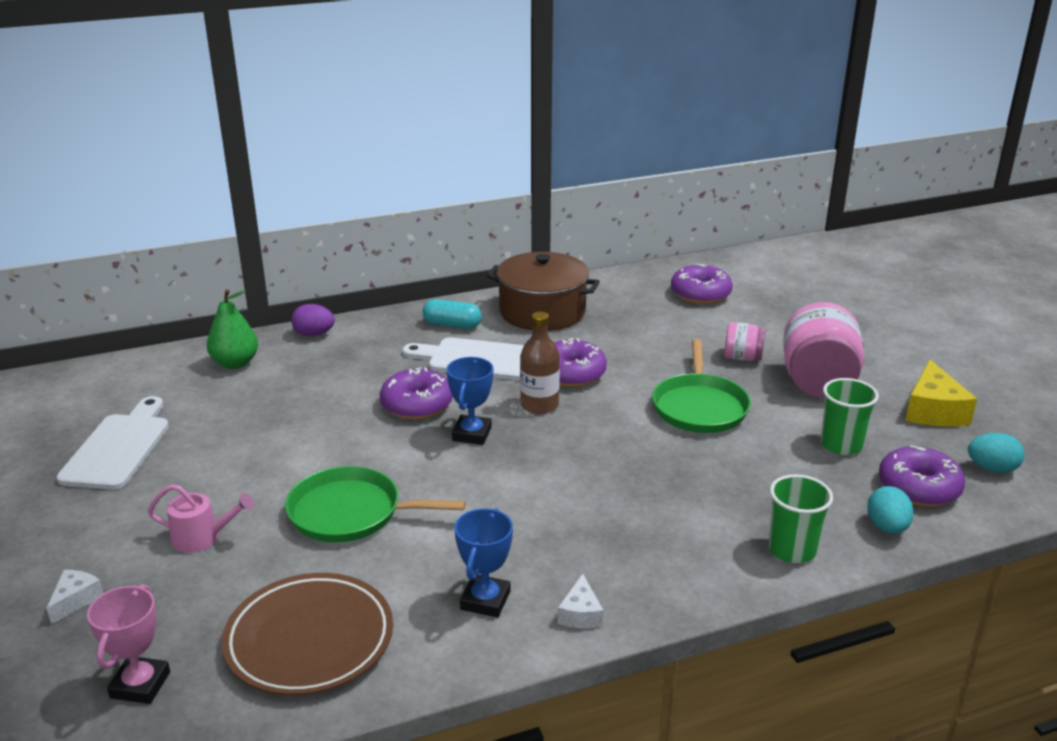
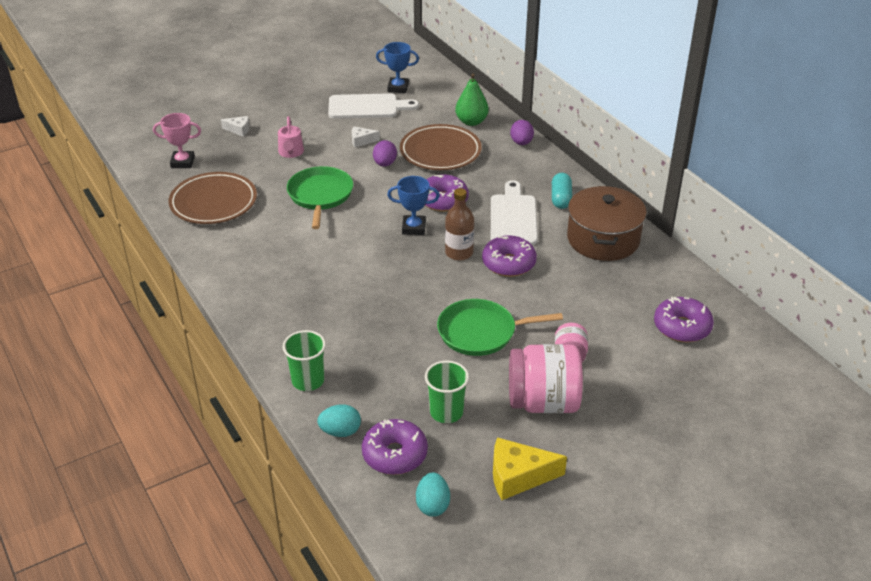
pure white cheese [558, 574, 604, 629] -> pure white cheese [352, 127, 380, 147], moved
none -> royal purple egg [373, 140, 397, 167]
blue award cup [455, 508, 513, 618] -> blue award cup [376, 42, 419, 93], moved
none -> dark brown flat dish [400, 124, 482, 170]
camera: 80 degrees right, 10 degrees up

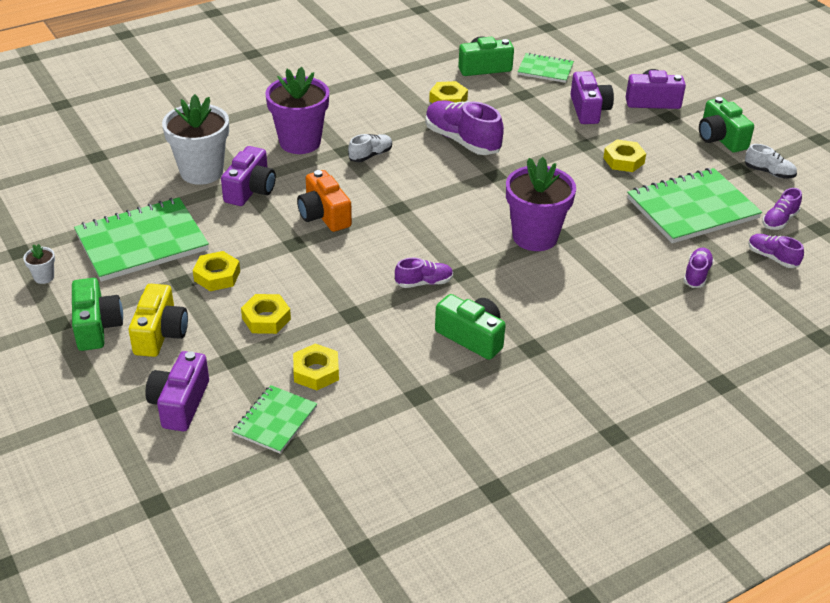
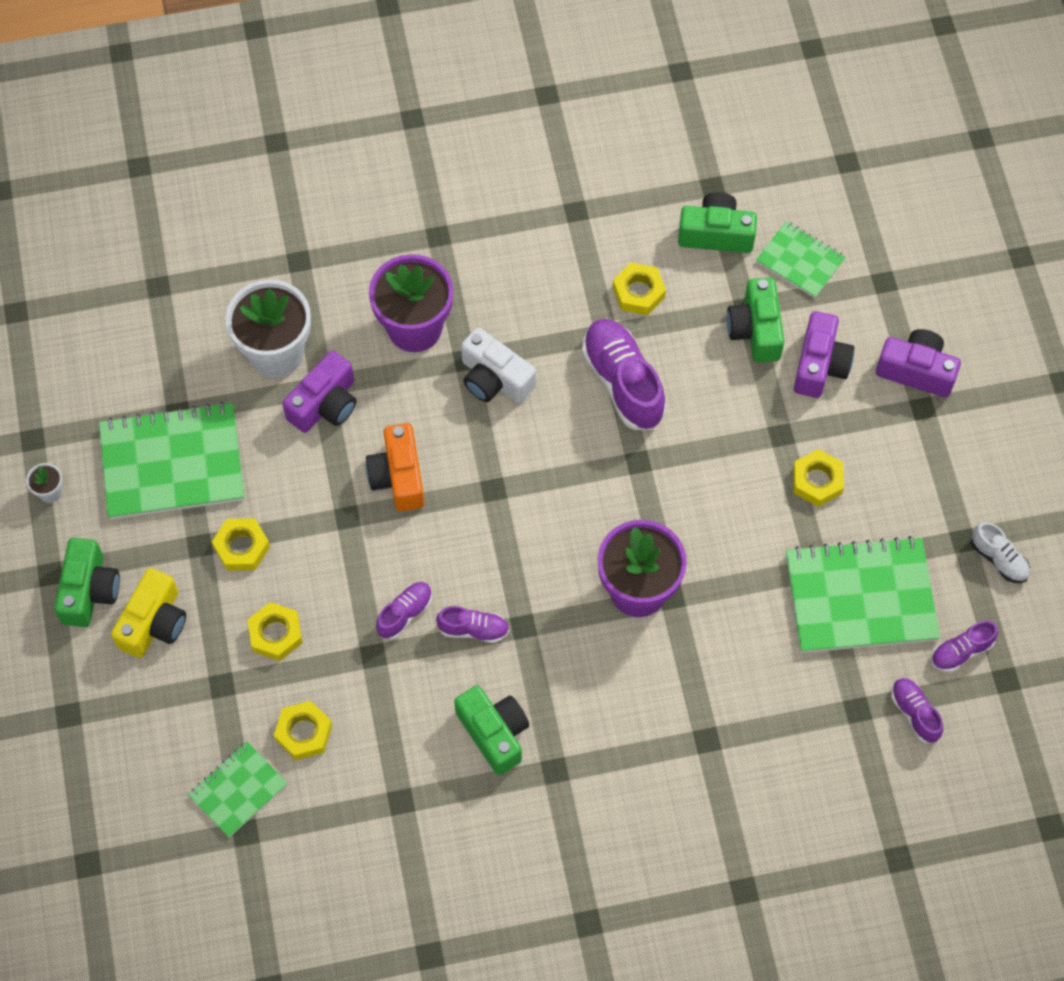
royal purple shoe [684, 248, 714, 288] -> royal purple shoe [376, 582, 432, 640], moved
pure white shoe [348, 134, 392, 162] -> pure white compact camera [461, 328, 536, 403]
green compact camera [699, 97, 754, 153] -> green compact camera [727, 277, 784, 363], moved
royal purple compact camera [145, 351, 209, 431] -> none
camera: 20 degrees right, 25 degrees up

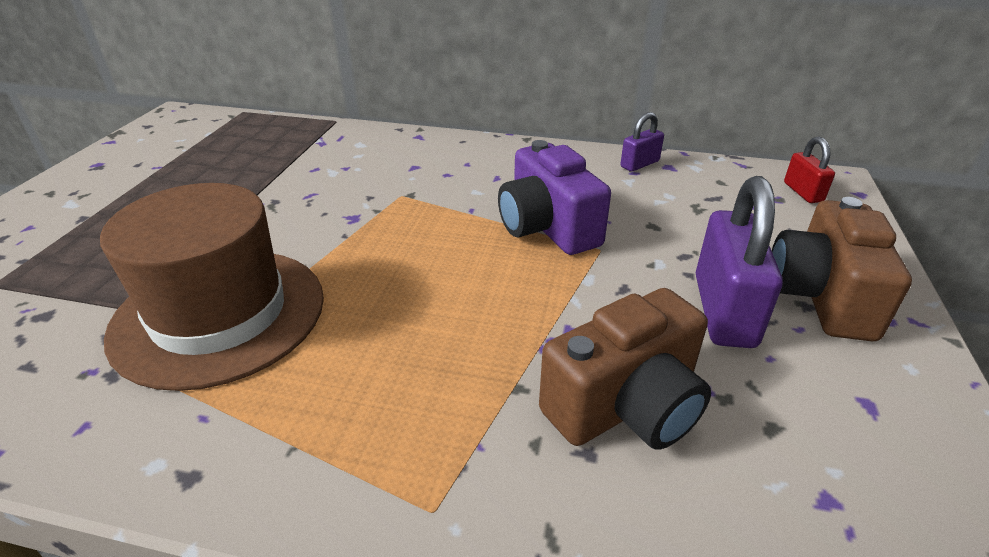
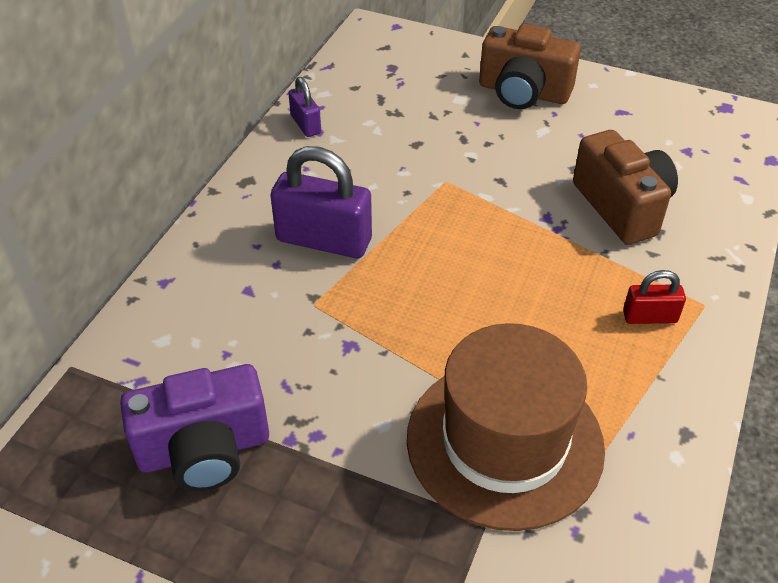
royal purple compact camera [498, 140, 611, 255] -> royal purple compact camera [120, 364, 269, 491], moved
royal purple small lock [696, 176, 783, 348] -> royal purple small lock [270, 146, 372, 258], moved
red small lock [784, 137, 835, 203] -> red small lock [623, 270, 686, 324], moved
camera: 80 degrees left, 10 degrees up

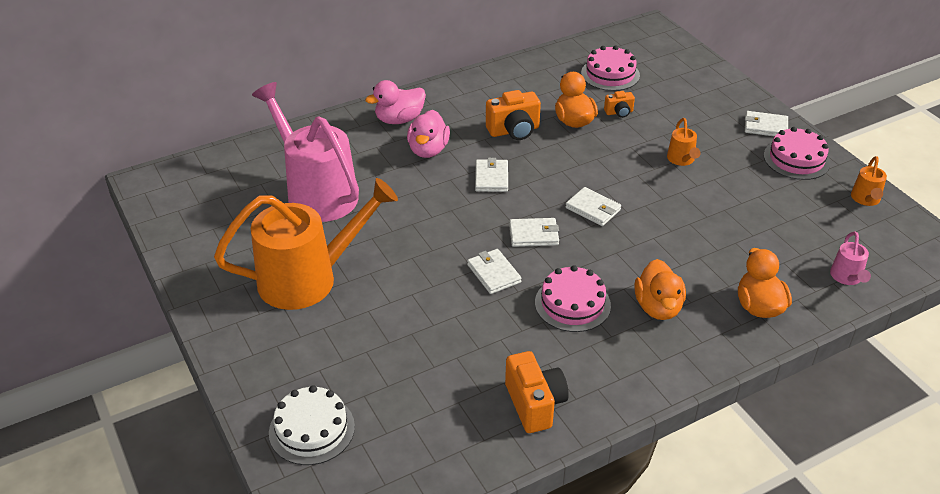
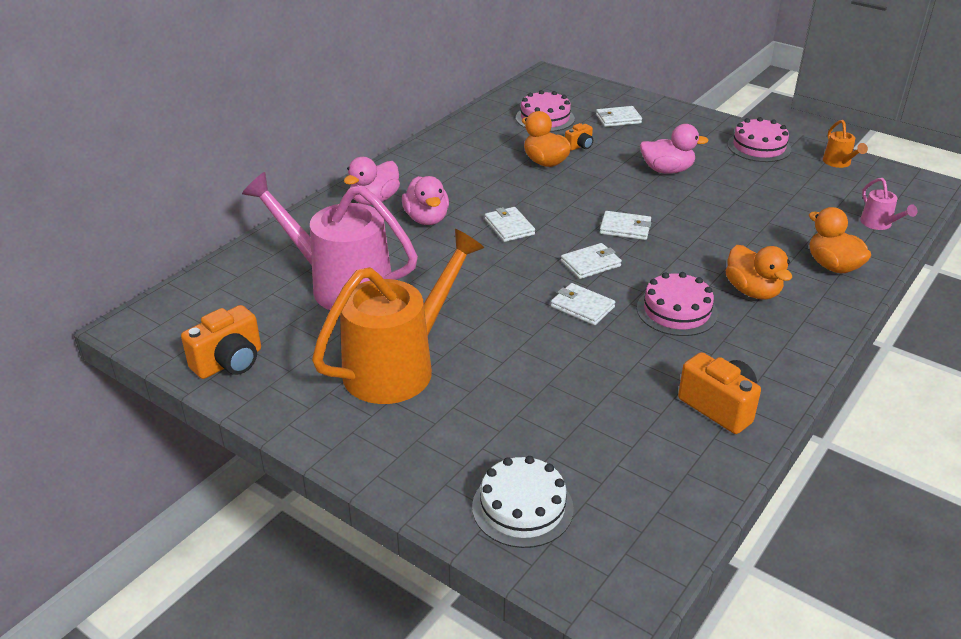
bright orange compact camera [486, 90, 541, 140] -> bright orange compact camera [181, 305, 261, 379], moved
pure white wallet [745, 111, 788, 137] -> pure white wallet [596, 106, 642, 127], moved
bright orange watering pot [667, 118, 700, 166] -> rosy rubber duck [640, 124, 709, 174]
camera: 25 degrees left, 5 degrees down

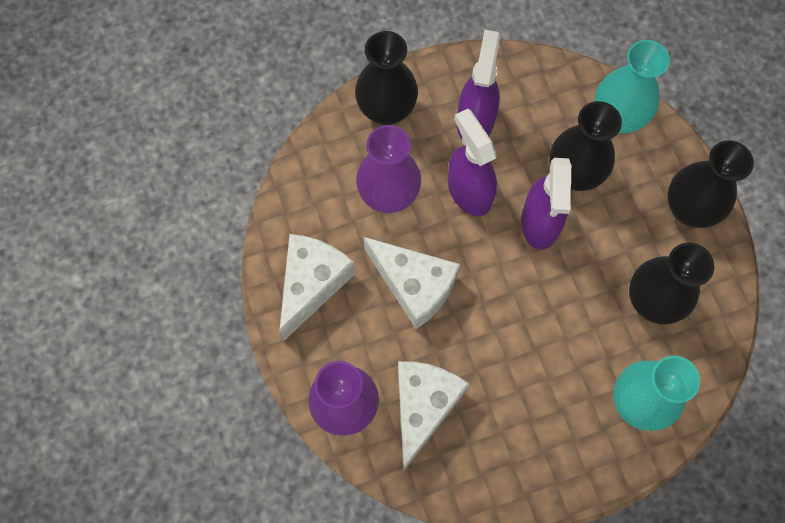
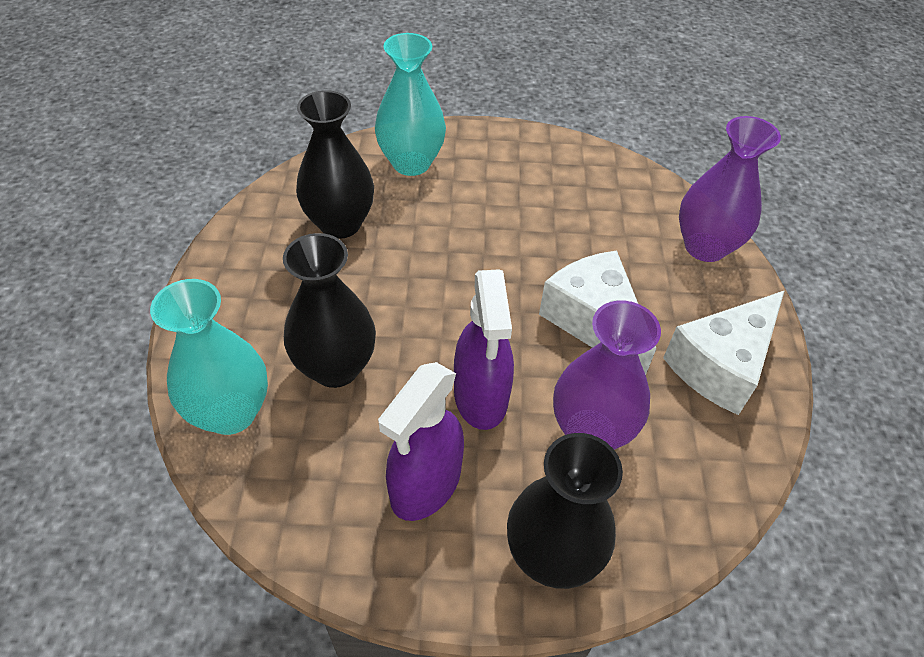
pure white cheese [398, 361, 469, 471] -> none
royal purple sprayer [521, 158, 571, 250] -> none
black vase [667, 140, 754, 228] -> none
camera: 160 degrees left, 20 degrees down

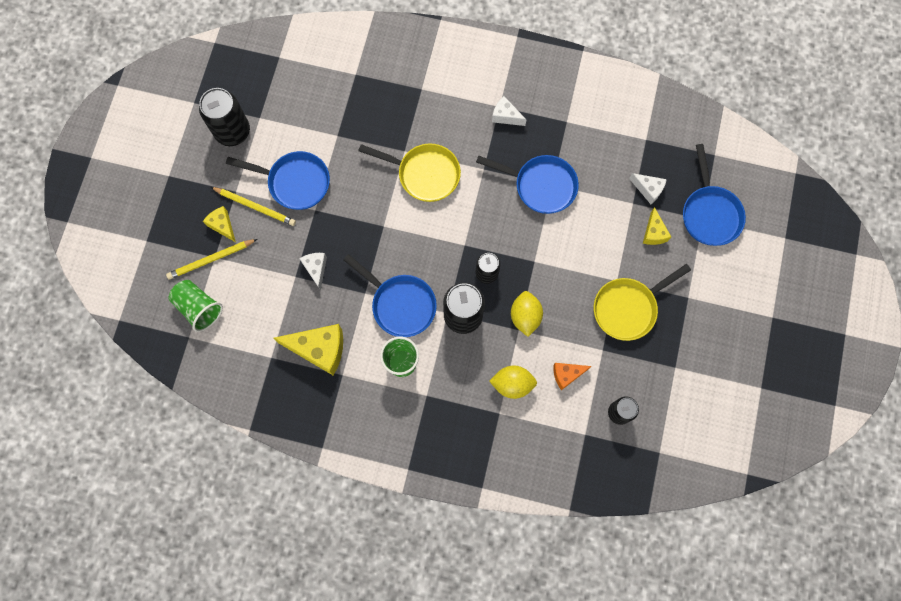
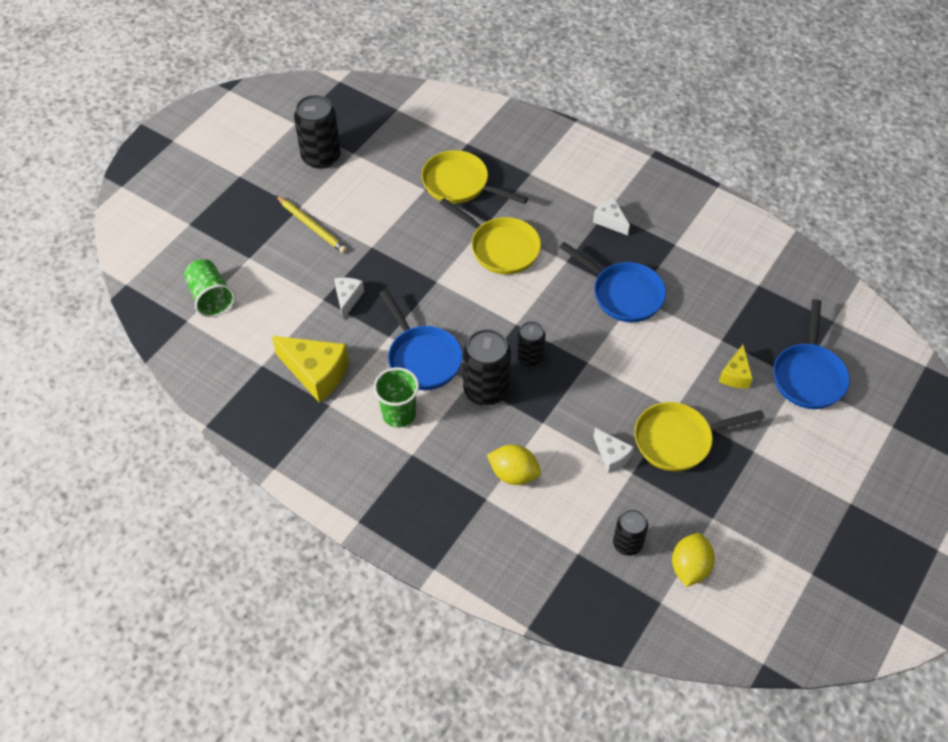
none -> golden frying pan [421, 150, 528, 204]
pure white cheese [629, 173, 667, 204] -> pure white cheese [593, 428, 634, 473], moved
golden lemon [511, 291, 543, 337] -> golden lemon [672, 533, 715, 587], moved
golden lead pencil [166, 239, 257, 279] -> none
golden cheese [203, 206, 236, 242] -> none
blue frying pan [226, 151, 330, 210] -> none
bright orange cheese [553, 363, 592, 390] -> none
camera: 20 degrees right, 20 degrees down

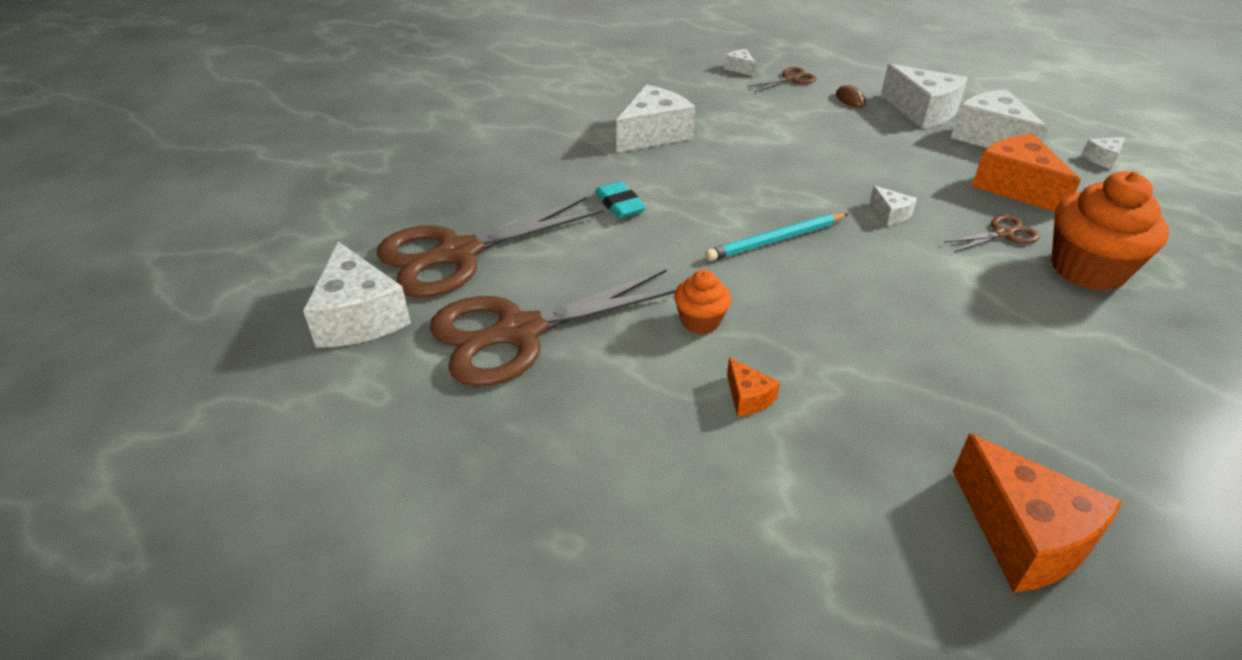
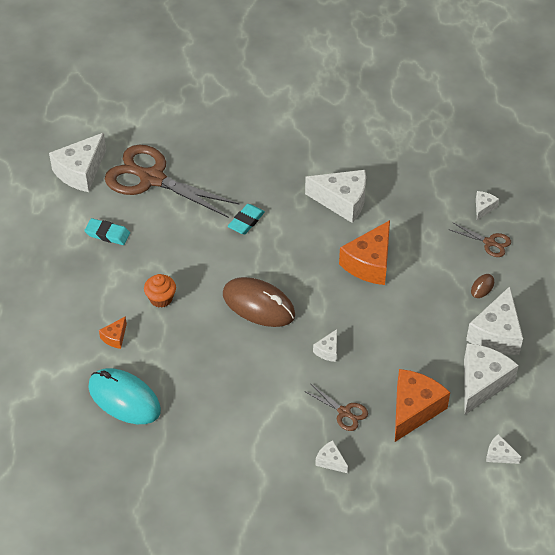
dark brown scissors [430, 269, 676, 387] -> aqua gum eraser [84, 218, 130, 245]
none -> aqua computer mouse [88, 368, 161, 424]
aqua lead pencil [705, 213, 848, 261] -> dark brown computer mouse [223, 277, 295, 327]
bright orange fairy cake [1051, 171, 1169, 291] -> pure white cheese [315, 441, 348, 473]
bright orange cheese [953, 433, 1122, 593] -> bright orange cheese [339, 220, 390, 285], moved
camera: 60 degrees right, 10 degrees up

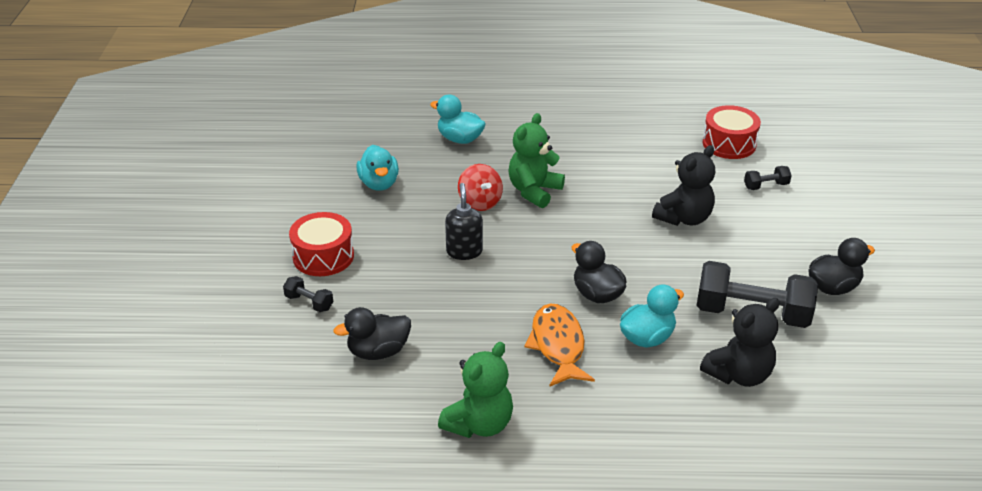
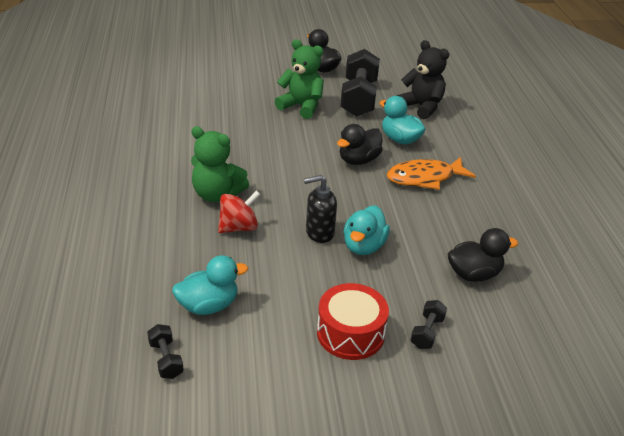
black dumbbell [744, 166, 792, 190] -> black dumbbell [147, 324, 184, 379], moved
green teddy bear [438, 342, 513, 438] -> green teddy bear [275, 39, 324, 119], moved
aqua rubber duck [430, 94, 486, 144] -> aqua rubber duck [343, 205, 390, 255], moved
black rubber duck [333, 307, 411, 360] -> black rubber duck [448, 228, 518, 282], 75 degrees counterclockwise
black teddy bear [652, 145, 715, 226] -> none
red snare drum [703, 105, 761, 159] -> none
camera: 100 degrees left, 0 degrees up

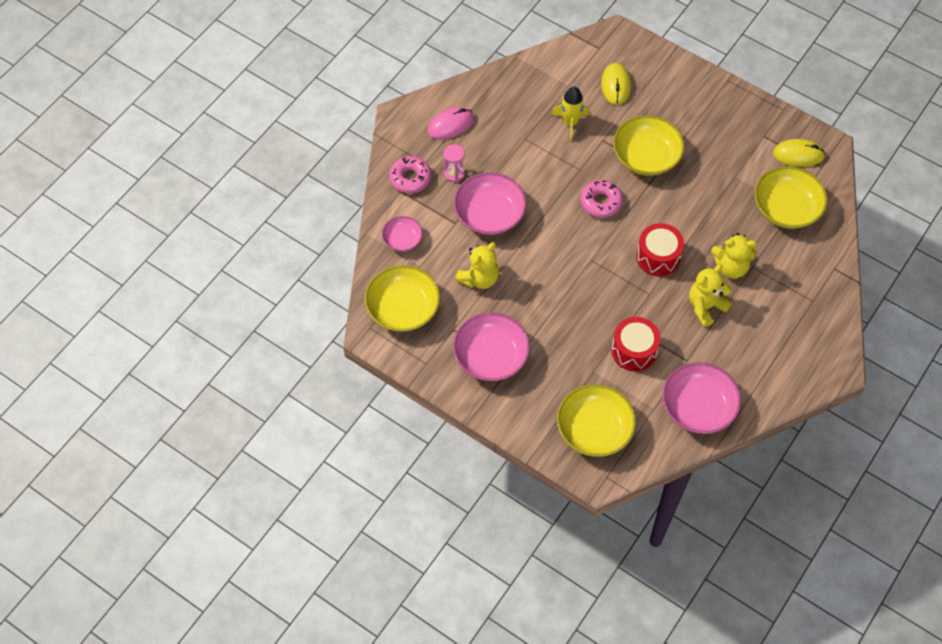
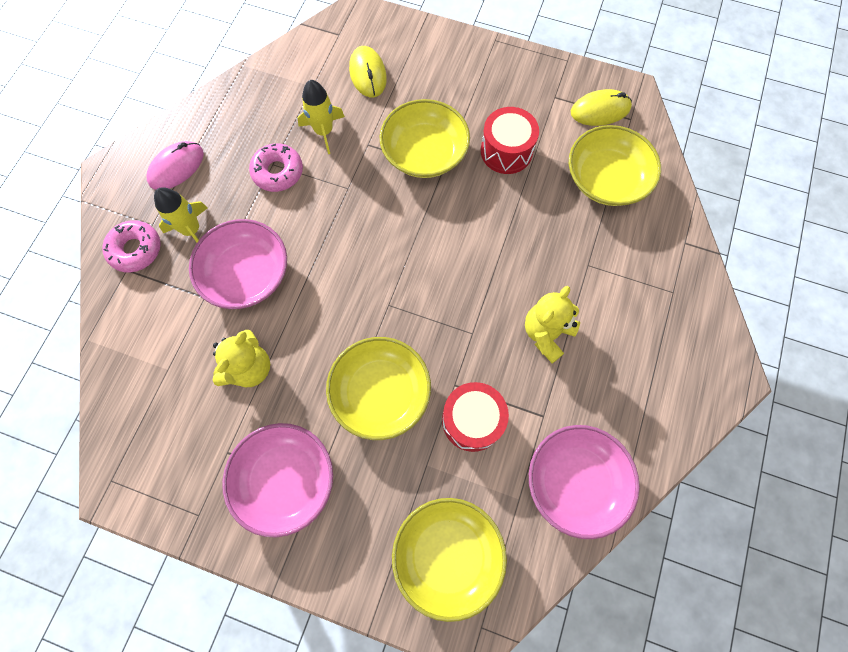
rosy sand timer [444, 144, 465, 182] -> golden spaceship [154, 187, 208, 242]
rosy doughnut [580, 180, 623, 218] -> rosy doughnut [249, 143, 303, 192], moved
golden serving bowl [364, 265, 440, 332] -> golden serving bowl [326, 337, 431, 440], moved
red snare drum [636, 223, 684, 276] -> red snare drum [481, 107, 539, 174], moved
rosy serving bowl [382, 216, 423, 252] -> none
golden teddy bear [711, 233, 757, 279] -> none
camera: 15 degrees left, 10 degrees up

